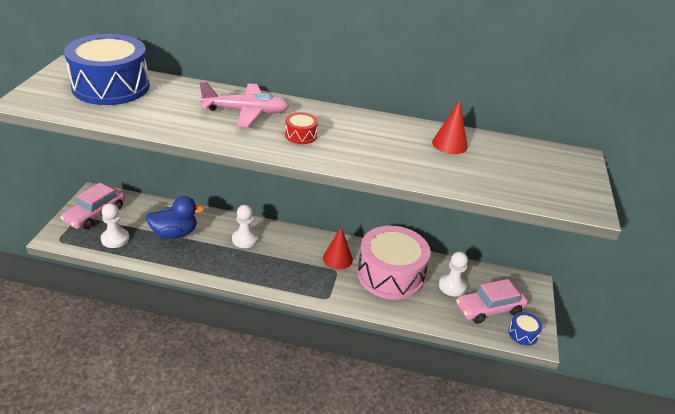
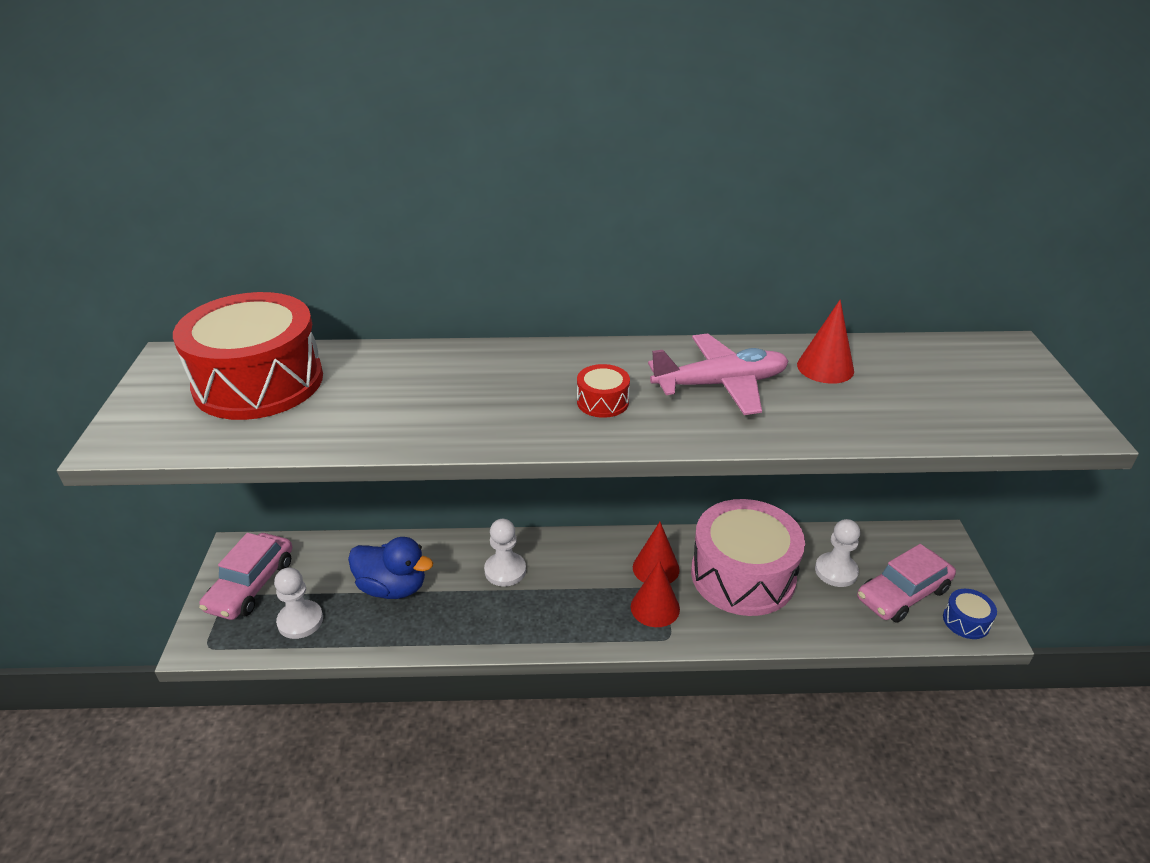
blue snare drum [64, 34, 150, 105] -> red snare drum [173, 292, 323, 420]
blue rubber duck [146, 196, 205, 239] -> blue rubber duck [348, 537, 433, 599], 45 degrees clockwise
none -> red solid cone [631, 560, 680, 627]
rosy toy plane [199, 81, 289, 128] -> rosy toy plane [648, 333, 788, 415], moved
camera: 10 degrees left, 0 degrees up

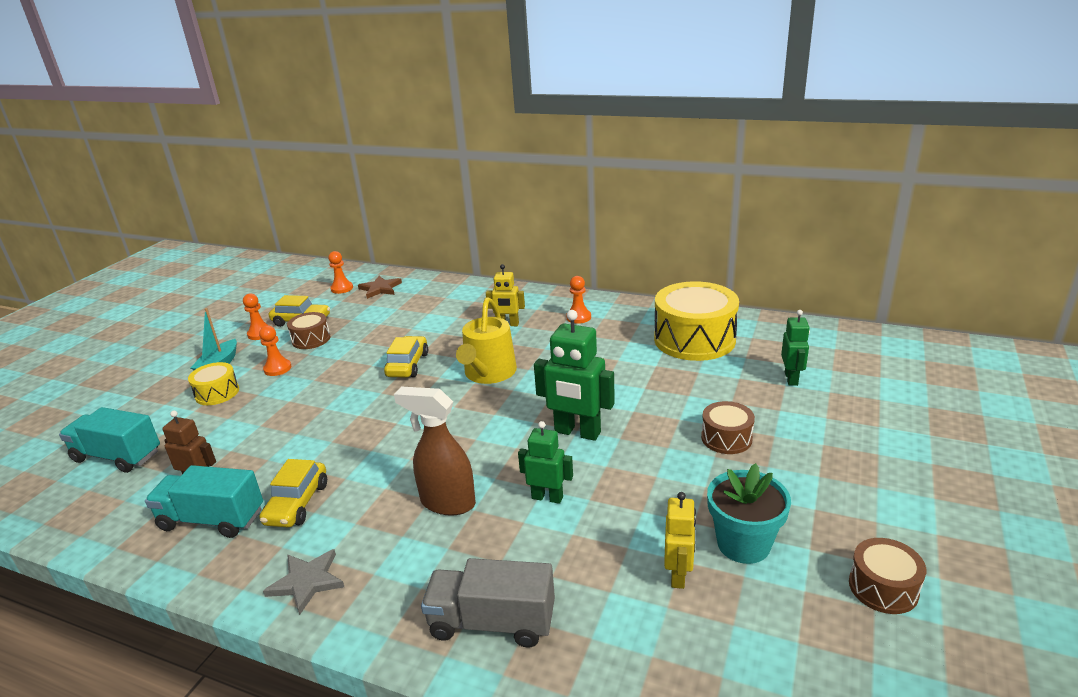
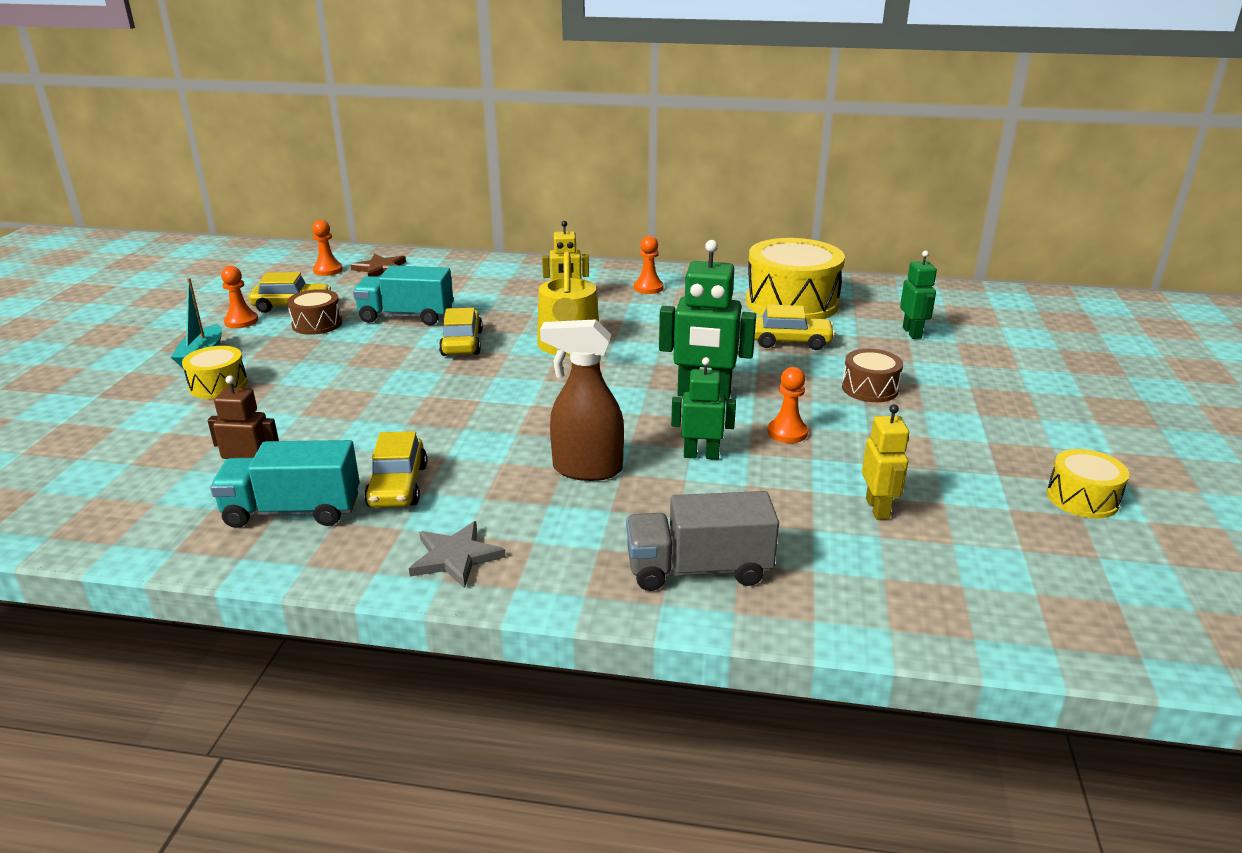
aqua lorry [59, 407, 160, 473] -> aqua lorry [353, 265, 453, 325], moved
none -> golden car [754, 305, 835, 350]
bright orange game pawn [259, 326, 291, 376] -> bright orange game pawn [768, 367, 808, 443], moved
dark brown snare drum [849, 538, 926, 614] -> golden snare drum [1047, 449, 1130, 518]
aqua flower pot [707, 463, 791, 564] -> none
camera: 15 degrees left, 0 degrees up

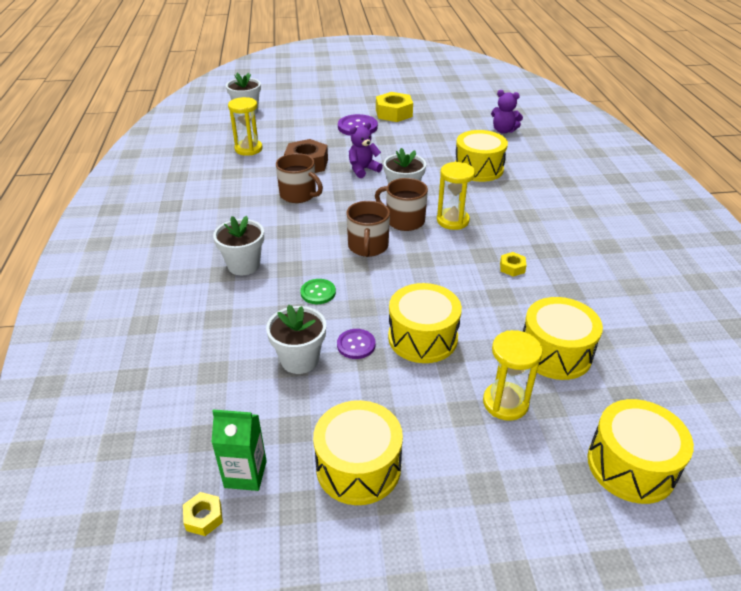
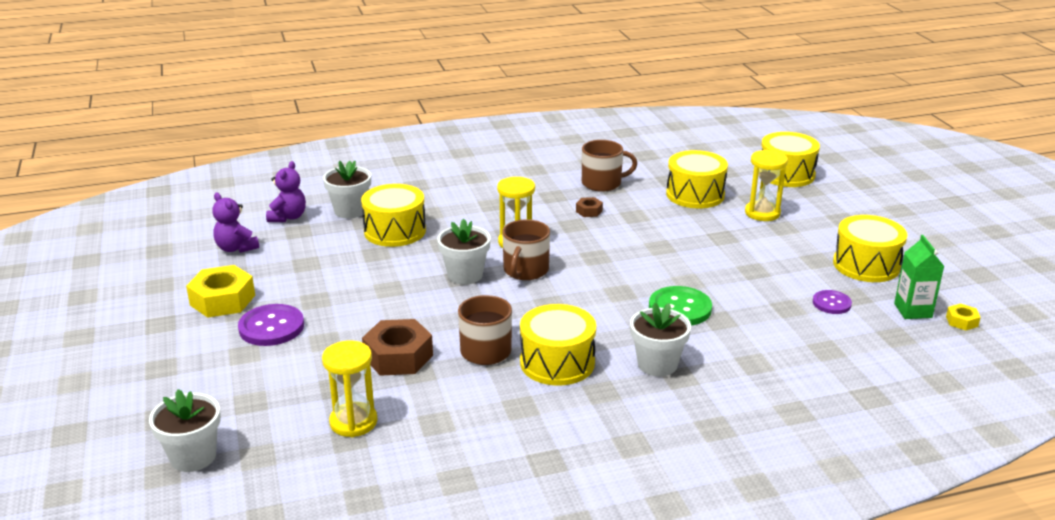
royal purple teddy bear [349, 122, 383, 178] -> royal purple teddy bear [213, 193, 259, 253], moved
pure white flower pot [266, 305, 326, 374] -> pure white flower pot [323, 161, 371, 219], moved
golden snare drum [388, 283, 462, 363] -> golden snare drum [520, 304, 596, 386], moved
golden nut [500, 252, 527, 277] -> dark brown nut [576, 197, 603, 217]
dark brown coffee mug [346, 201, 390, 257] -> dark brown coffee mug [582, 140, 637, 192], moved
green button [300, 279, 336, 304] -> green button [649, 286, 712, 326], x1.64
royal purple button [337, 329, 375, 359] -> royal purple button [813, 290, 852, 314], moved
camera: 100 degrees left, 10 degrees down

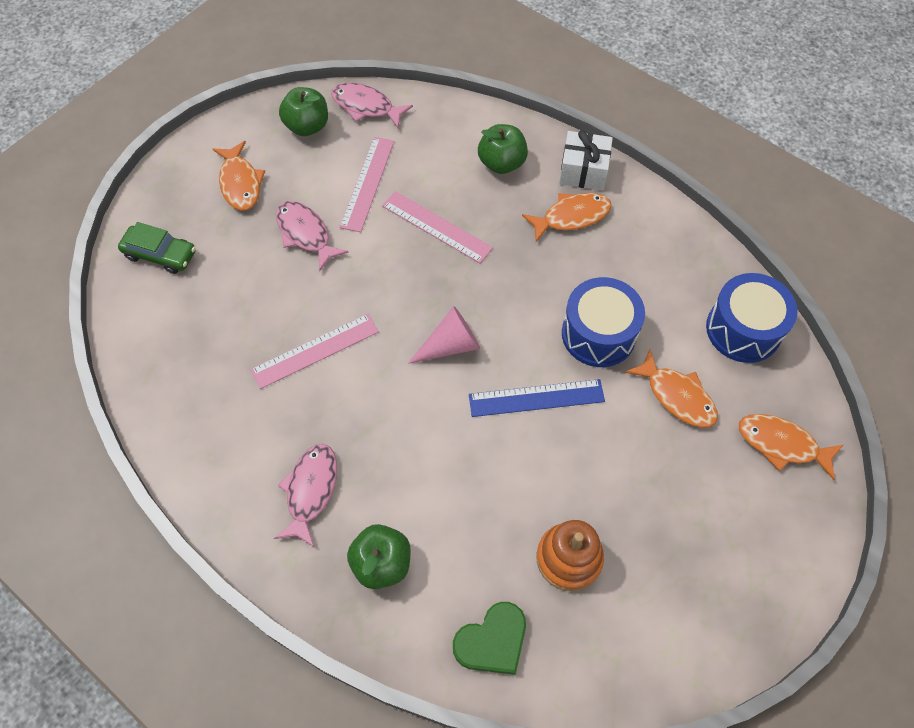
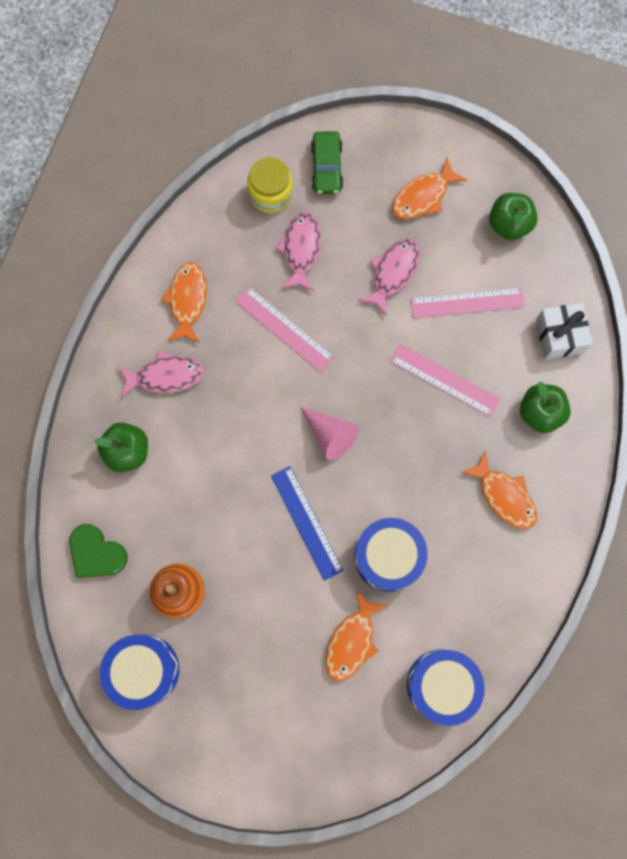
none -> blue snare drum [100, 635, 179, 710]
bright orange toy fish [739, 414, 843, 480] -> bright orange toy fish [161, 262, 207, 343], moved
none -> golden jam jar [247, 157, 293, 213]
rosy toy fish [331, 82, 413, 128] -> rosy toy fish [276, 212, 321, 292], moved
rosy measuring stick [382, 191, 493, 263] -> rosy measuring stick [390, 344, 500, 417], 75 degrees counterclockwise
pure white gift [559, 130, 613, 191] -> pure white gift [536, 303, 593, 359], moved
camera: 70 degrees right, 15 degrees up

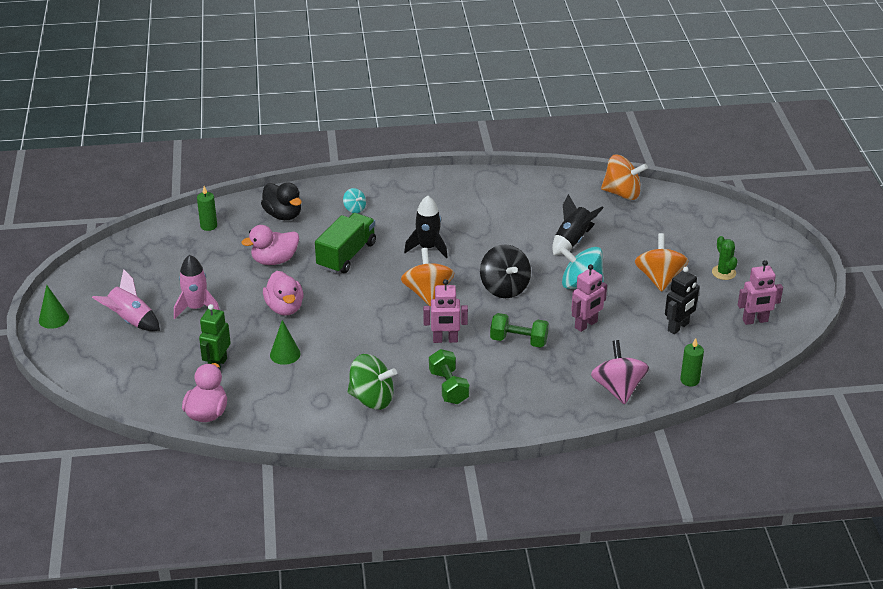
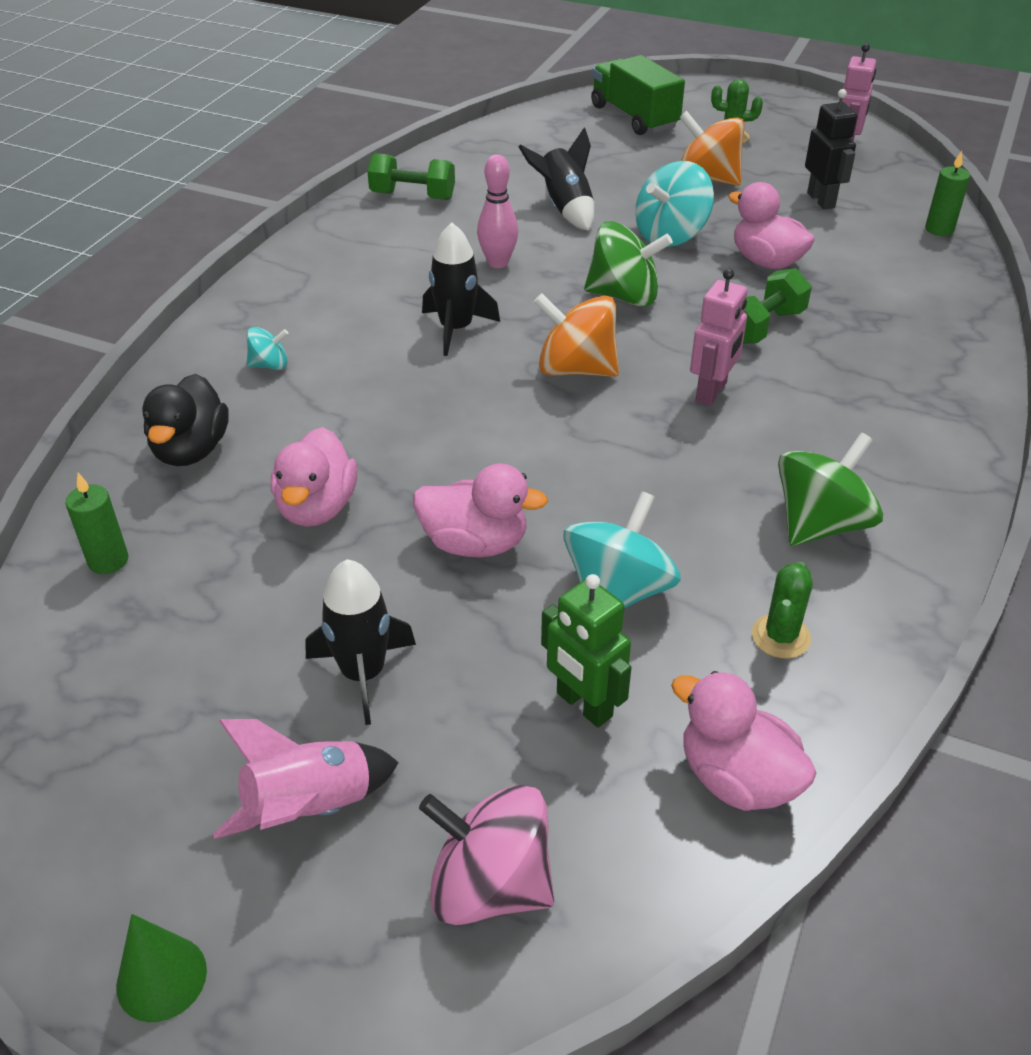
black rubber duck [261, 182, 302, 220] -> black rubber duck [142, 374, 228, 466], 105 degrees clockwise
rosy spaceship [174, 254, 220, 319] -> black spaceship [306, 559, 416, 725]
green dumbbell [429, 349, 470, 404] -> green dumbbell [367, 153, 455, 200], moved
rosy spinning top [591, 340, 649, 405] -> rosy spinning top [419, 785, 554, 925], moved
none -> rosy bowling pin [477, 154, 518, 268]
green solid cone [270, 320, 300, 365] -> aqua spinning top [563, 491, 681, 608]
black spinning top [480, 244, 531, 298] -> green spinning top [584, 221, 673, 307]
green lorry [315, 213, 376, 274] -> green lorry [591, 55, 685, 135], moved
rosy toy robot [571, 264, 607, 332] -> rosy rubber duck [728, 182, 815, 269]
none -> green cactus [752, 562, 813, 658]
bright orange spinning top [601, 155, 648, 200] -> none
camera: 60 degrees left, 5 degrees up

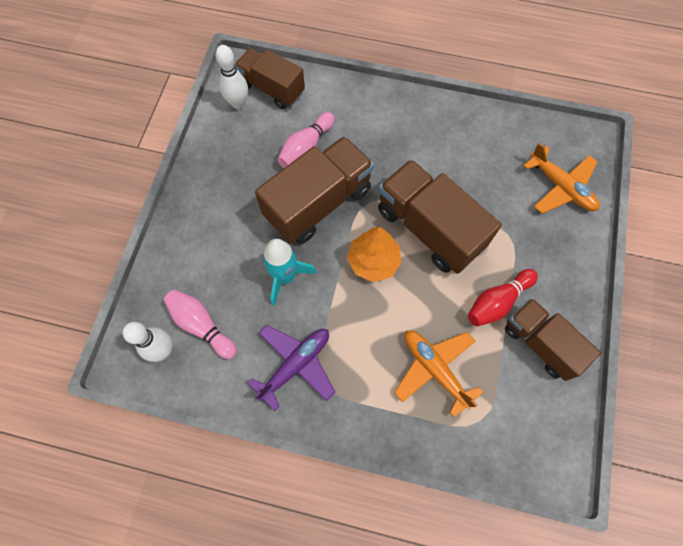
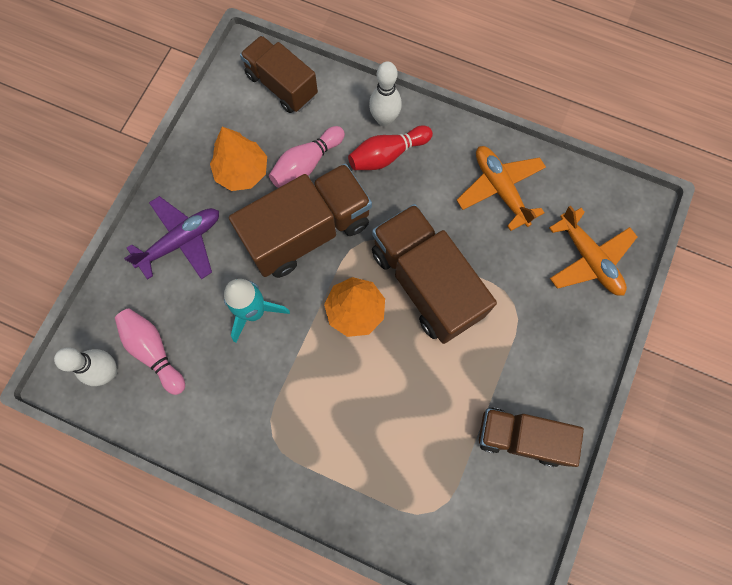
royal purple toy plane [248, 325, 335, 411] -> royal purple toy plane [124, 196, 219, 280], moved
none -> bright orange tree [210, 127, 267, 191]
red bowling pin [468, 269, 538, 327] -> red bowling pin [348, 125, 433, 170], moved
pure white bowling pin [215, 45, 248, 109] -> pure white bowling pin [369, 61, 402, 127], moved
bright orange toy plane [394, 330, 483, 417] -> bright orange toy plane [457, 146, 546, 231], moved
dark brown lorry [505, 298, 601, 381] -> dark brown lorry [479, 407, 584, 467], 45 degrees counterclockwise
camera: 10 degrees right, 5 degrees up

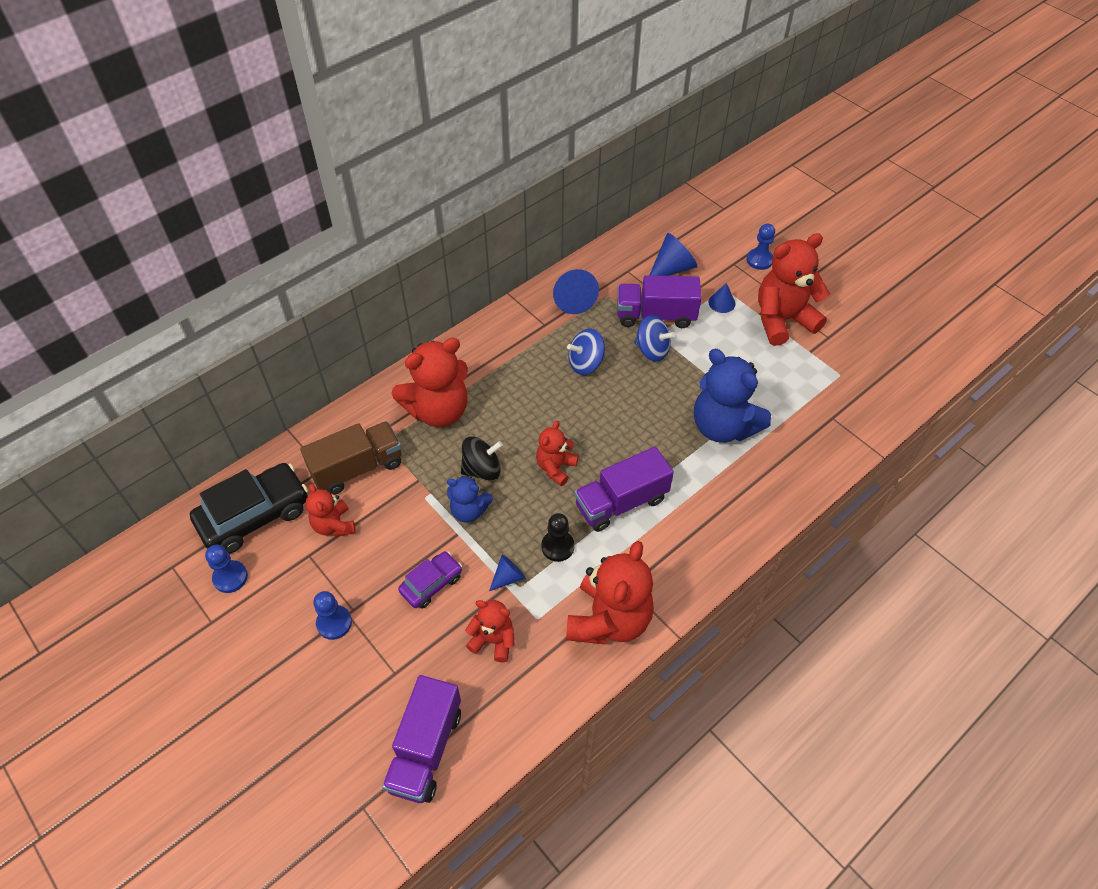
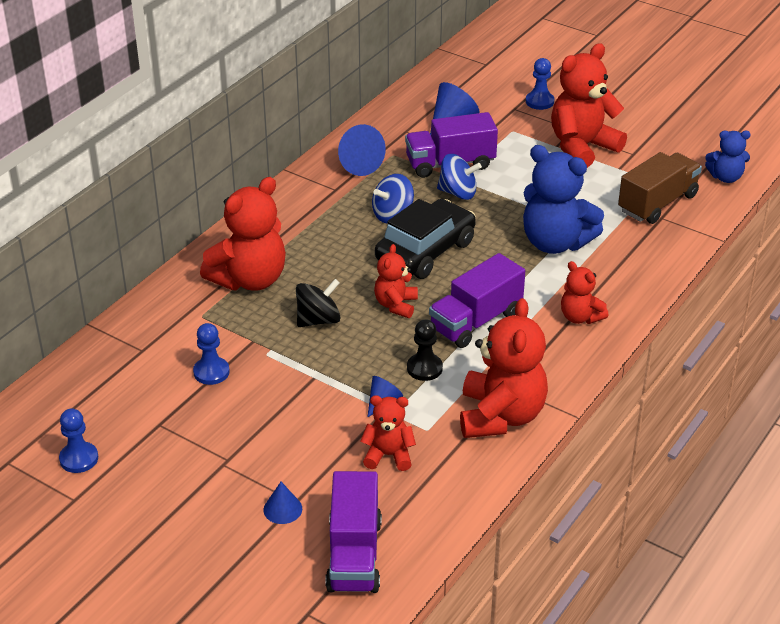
blue game pawn [313, 591, 352, 640] -> blue game pawn [193, 323, 230, 385], moved
blue solid cone [708, 283, 736, 313] -> blue solid cone [263, 482, 302, 524], moved
black car [190, 463, 308, 554] -> black car [375, 199, 476, 279], moved
red teddy bear [306, 484, 356, 537] -> red teddy bear [561, 261, 609, 324], moved
dark brown lorry [300, 421, 402, 495] -> dark brown lorry [618, 152, 702, 224], moved
blue teddy bear [447, 475, 493, 523] -> blue teddy bear [705, 131, 751, 183], moved
royal purple car [398, 551, 462, 609] -> none
camera: 15 degrees left, 15 degrees down

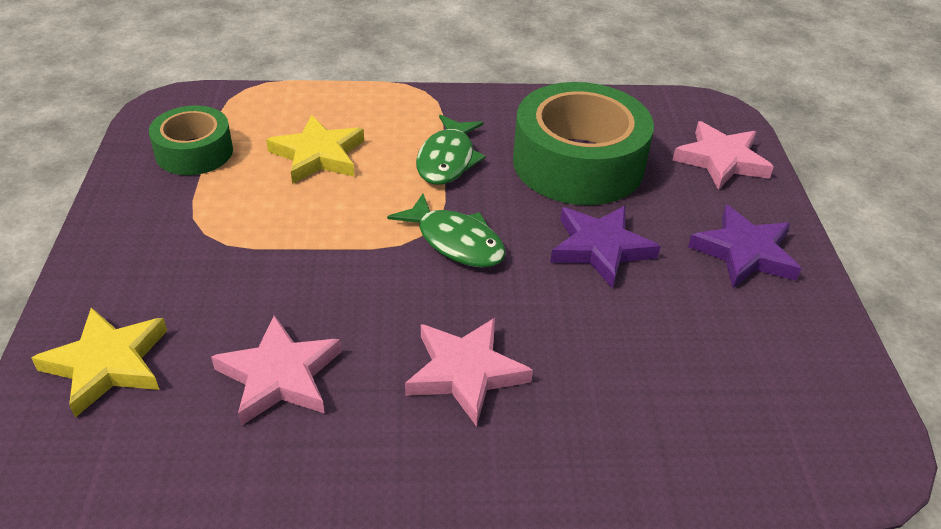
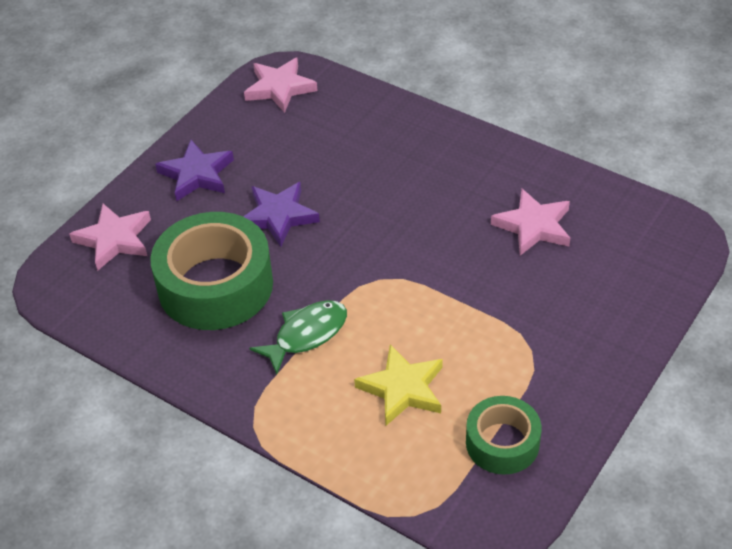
rosy star shape [405, 318, 533, 427] -> rosy star shape [244, 58, 318, 113], moved
golden star shape [32, 307, 167, 417] -> none
green toy fish [387, 193, 506, 267] -> none
camera: 140 degrees left, 5 degrees up

